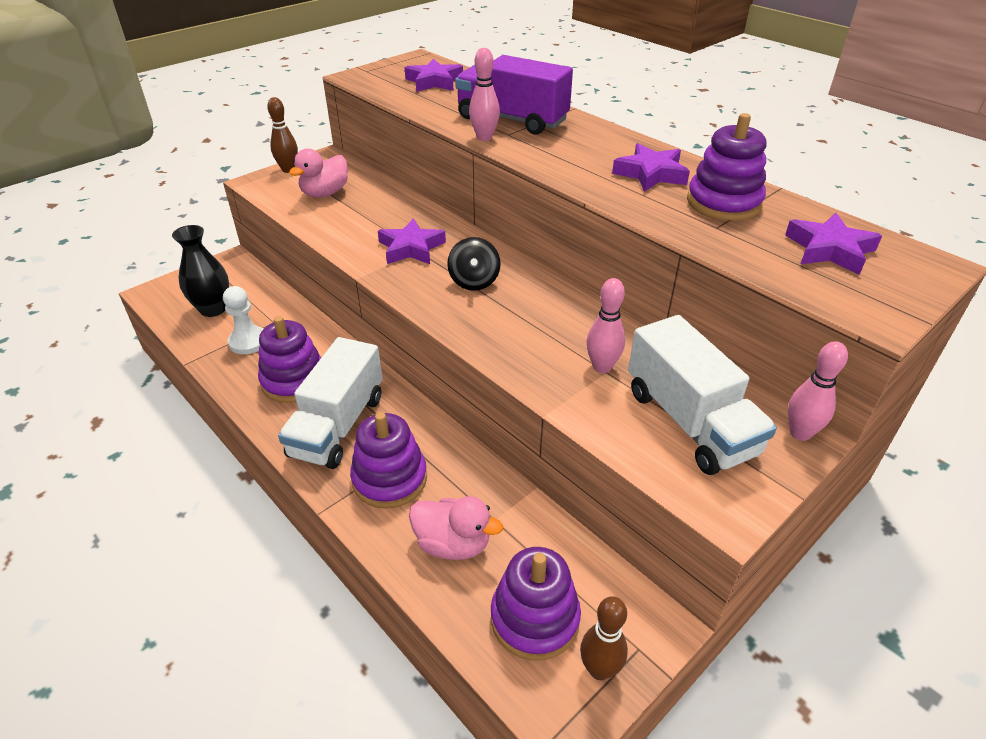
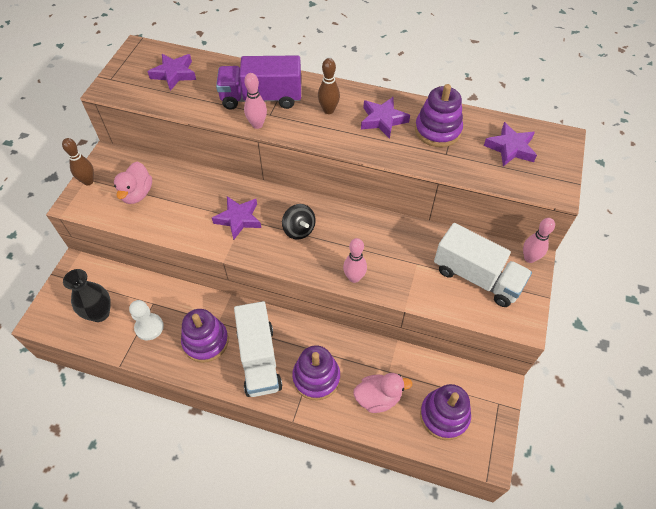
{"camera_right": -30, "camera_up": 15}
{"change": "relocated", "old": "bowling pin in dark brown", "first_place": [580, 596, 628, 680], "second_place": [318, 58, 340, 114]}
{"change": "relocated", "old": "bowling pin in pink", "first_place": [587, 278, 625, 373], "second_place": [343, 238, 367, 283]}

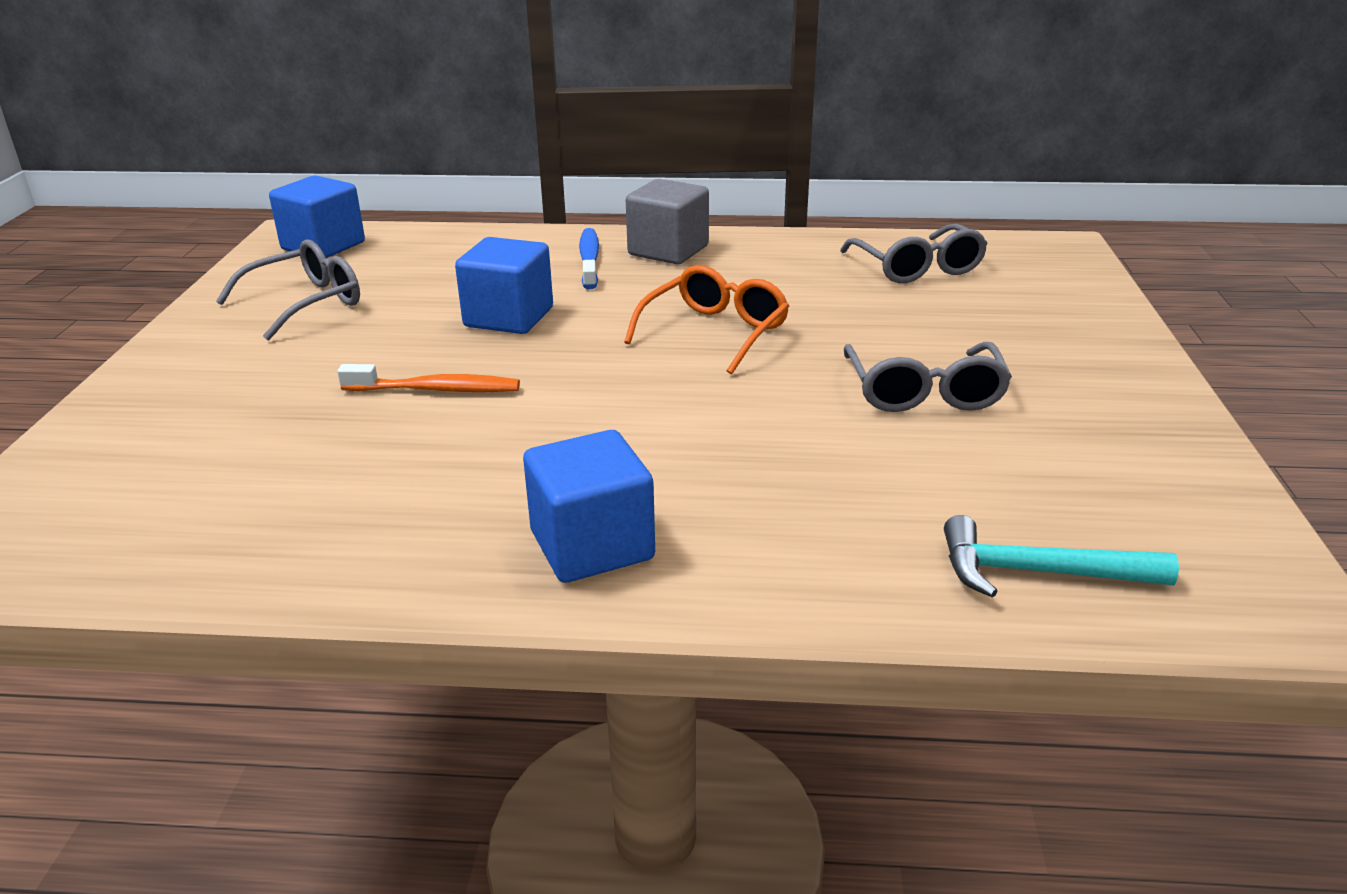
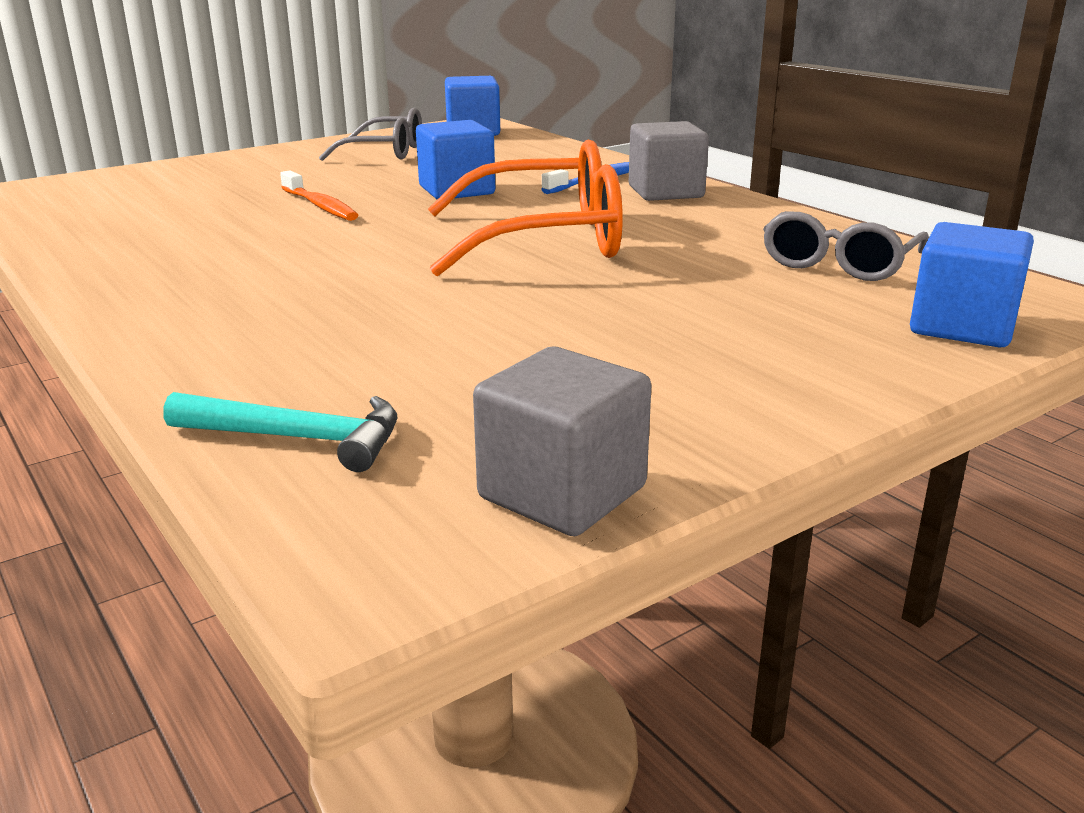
{"camera_right": 50, "camera_up": -5}
{"change": "missing", "old": "spectacles in grey", "first_place": [844, 342, 1012, 412]}
{"change": "appeared", "new": "solid cube in grey", "second_place": [473, 347, 651, 536]}
{"change": "relocated", "old": "solid cube in cobalt", "first_place": [523, 430, 655, 583], "second_place": [910, 222, 1034, 348]}
{"change": "spun", "old": "claw hammer in aqua", "first_place": [944, 515, 1179, 597], "second_place": [163, 392, 397, 472], "degrees": 135}
{"change": "size", "old": "spectacles in orange-coloured", "first_place": [624, 265, 789, 374], "second_place": [428, 139, 623, 277], "factor": 1.61}

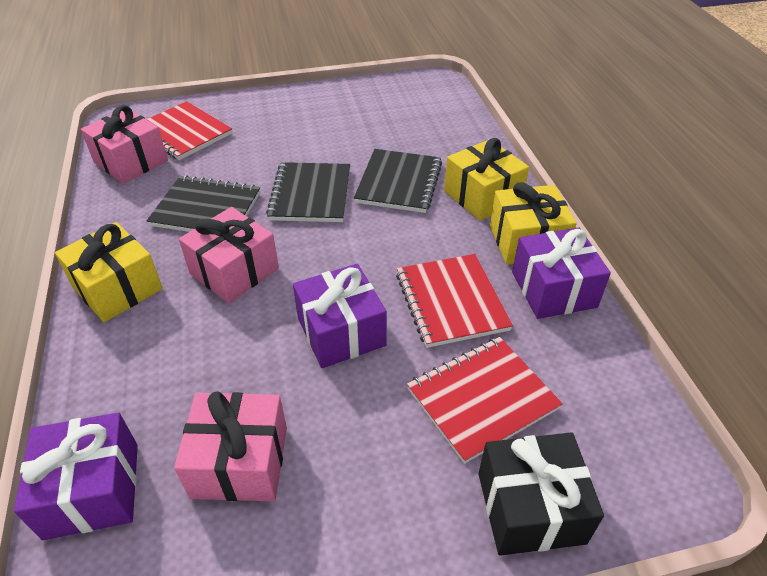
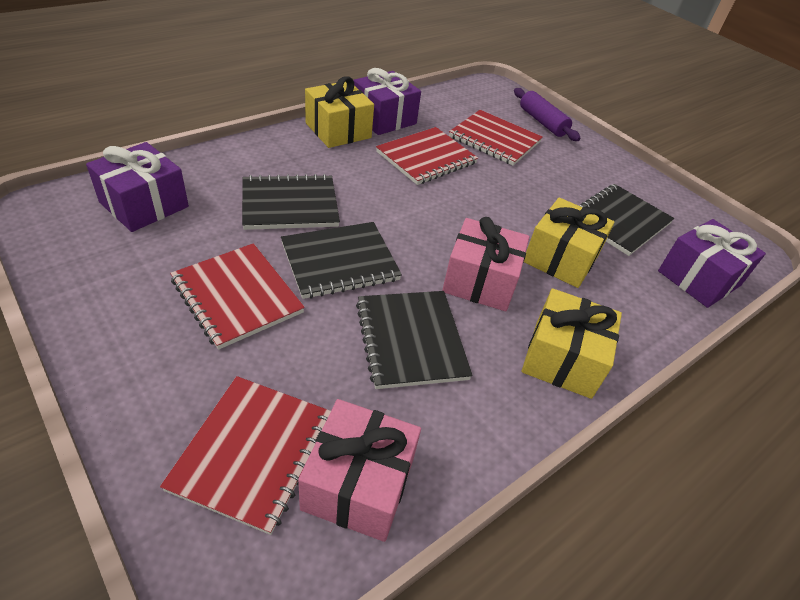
{"camera_right": -120, "camera_up": 0}
{"change": "appeared", "new": "exercise book in scarlet", "second_place": [170, 243, 305, 350]}
{"change": "relocated", "old": "present in violet", "first_place": [293, 264, 387, 368], "second_place": [86, 142, 189, 232]}
{"change": "relocated", "old": "present in yellow", "first_place": [444, 138, 529, 221], "second_place": [524, 197, 615, 288]}
{"change": "exchanged", "old": "present in pink", "new": "exercise book in ebony", "first_place": [174, 392, 287, 501], "second_place": [578, 184, 674, 256]}
{"change": "exchanged", "old": "present in ebony", "new": "pastry roller in violet", "first_place": [479, 432, 604, 556], "second_place": [514, 88, 581, 141]}

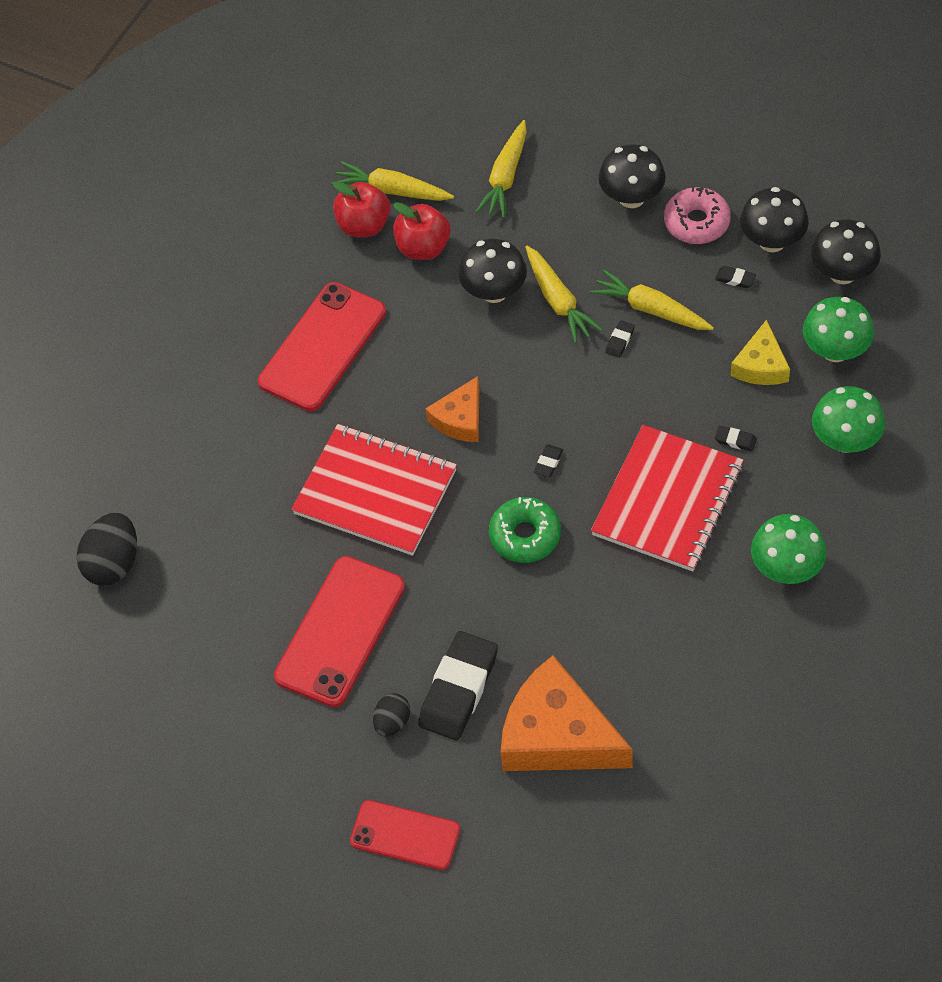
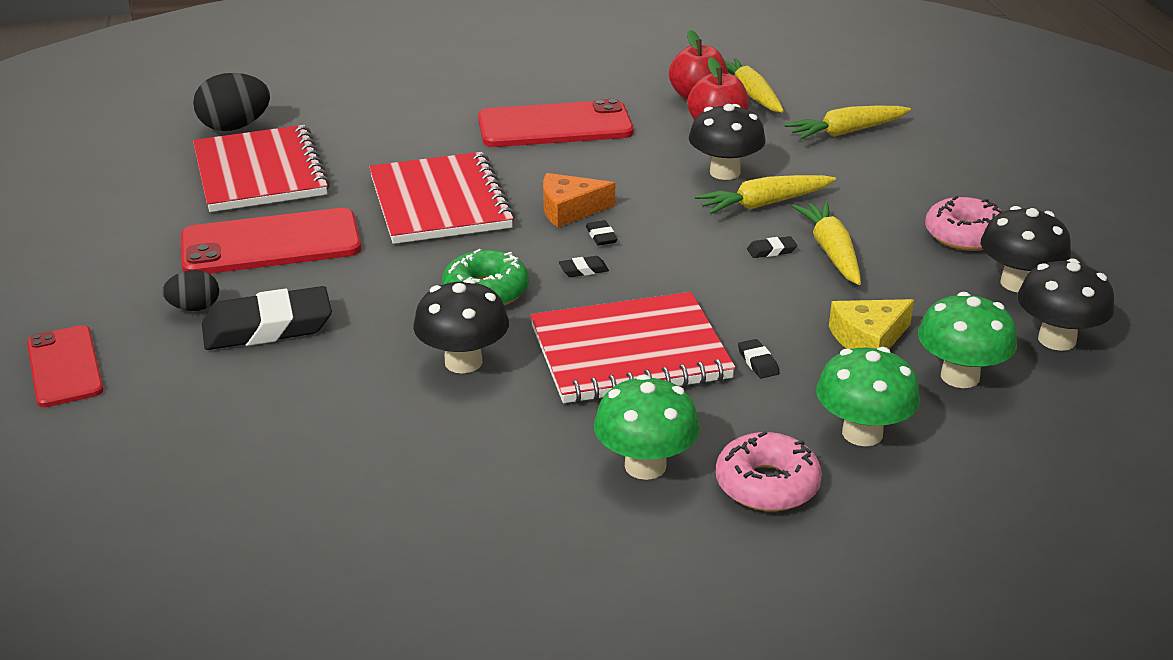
{"camera_right": 45, "camera_up": -25}
{"change": "missing", "old": "cheese in orange-coloured", "first_place": [501, 655, 633, 771]}
{"change": "appeared", "new": "exercise book in scarlet", "second_place": [193, 125, 330, 212]}
{"change": "appeared", "new": "doughnut in pink", "second_place": [716, 431, 822, 512]}
{"change": "relocated", "old": "toadstool in ebony", "first_place": [599, 144, 666, 208], "second_place": [413, 279, 509, 374]}
{"change": "relocated", "old": "pencil eraser in ebony", "first_place": [715, 266, 756, 288], "second_place": [586, 220, 618, 245]}
{"change": "spun", "old": "toy carrot in yellow", "first_place": [525, 246, 603, 344], "second_place": [695, 175, 836, 214], "degrees": 45}

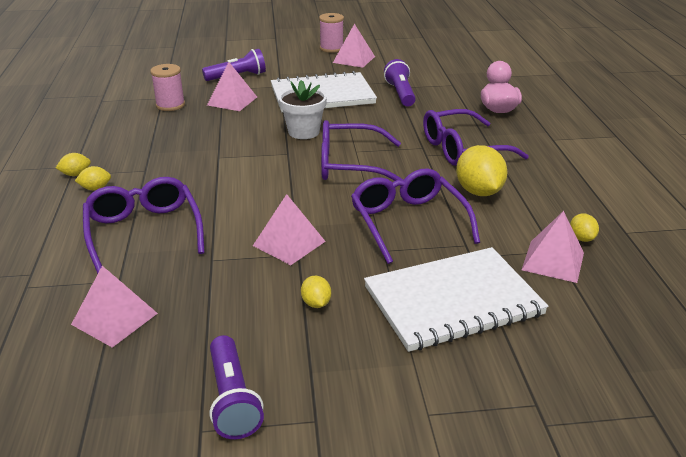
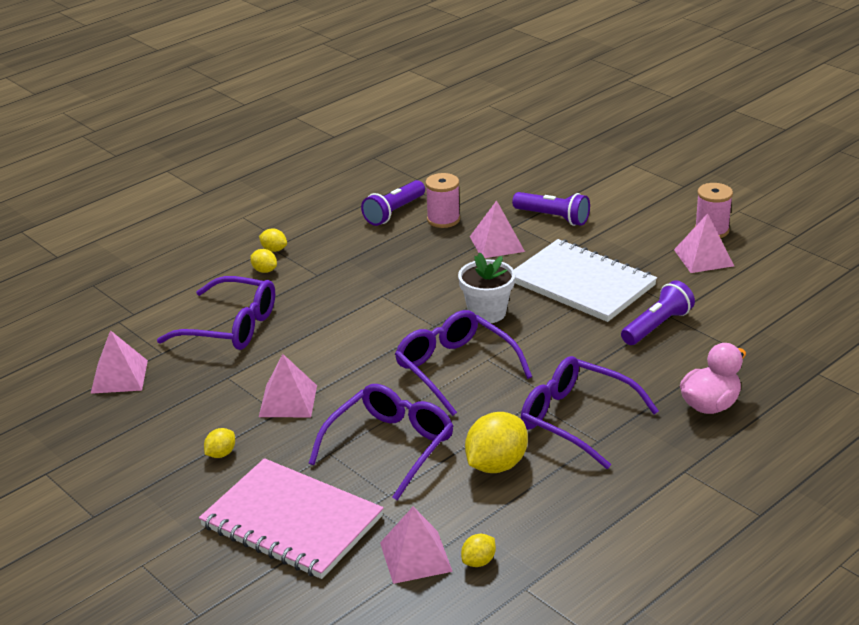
{"camera_right": 55, "camera_up": 0}
{"change": "relocated", "old": "torch in violet", "first_place": [210, 335, 264, 439], "second_place": [361, 180, 425, 226]}
{"change": "colour", "old": "exercise book in white", "new": "exercise book in pink", "first_place": [364, 247, 549, 352], "second_place": [199, 458, 384, 579]}
{"change": "spun", "old": "spectacles in violet", "first_place": [83, 177, 205, 274], "second_place": [157, 276, 275, 350], "degrees": 75}

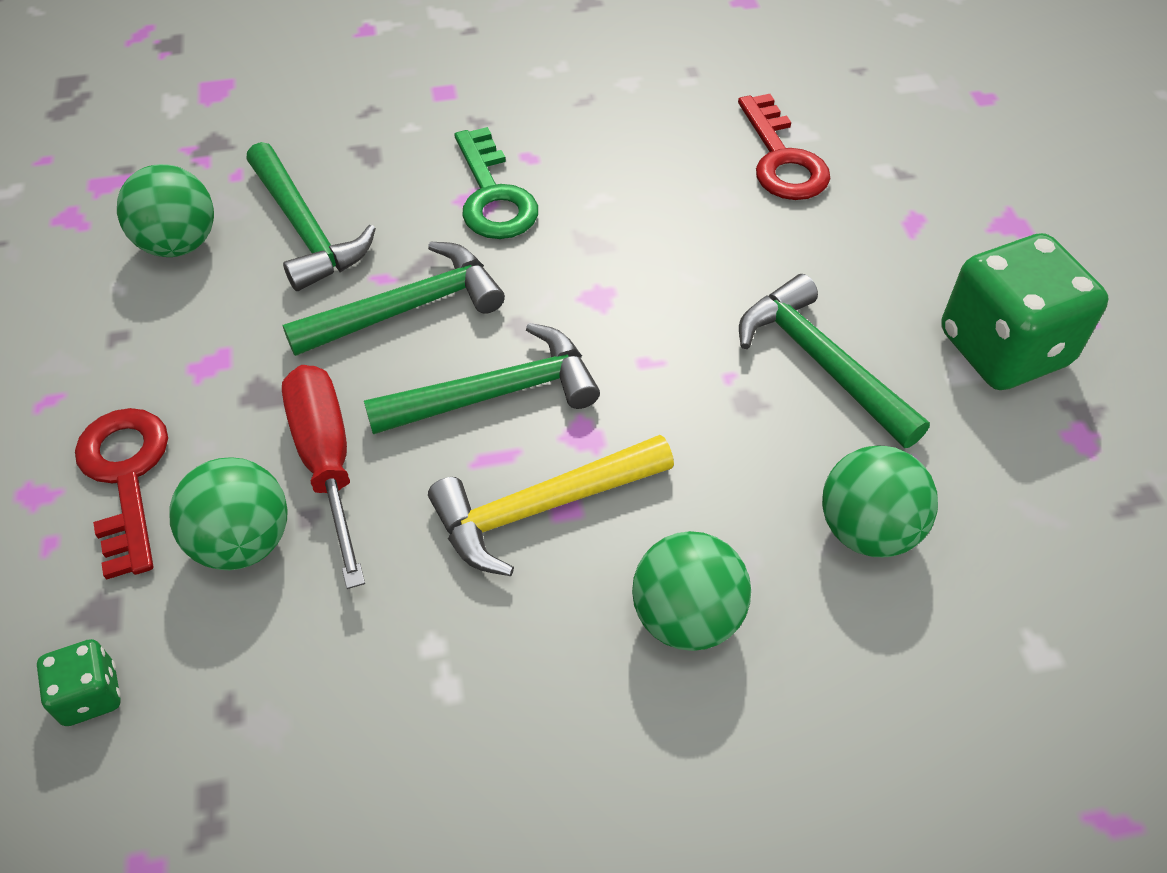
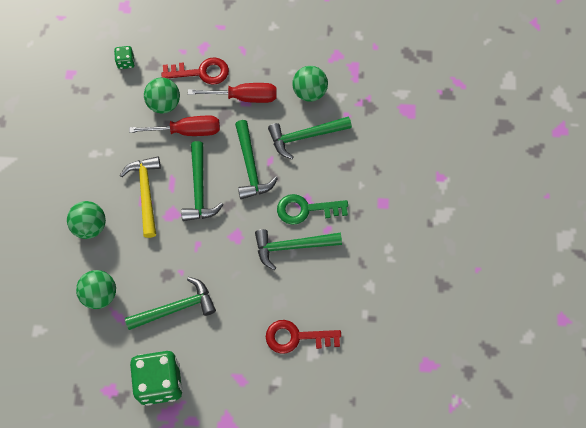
{"camera_right": 105, "camera_up": 15}
{"change": "appeared", "new": "screwdriver in scarlet", "second_place": [188, 83, 277, 103]}
{"change": "appeared", "new": "claw hammer in green", "second_place": [255, 229, 342, 270]}

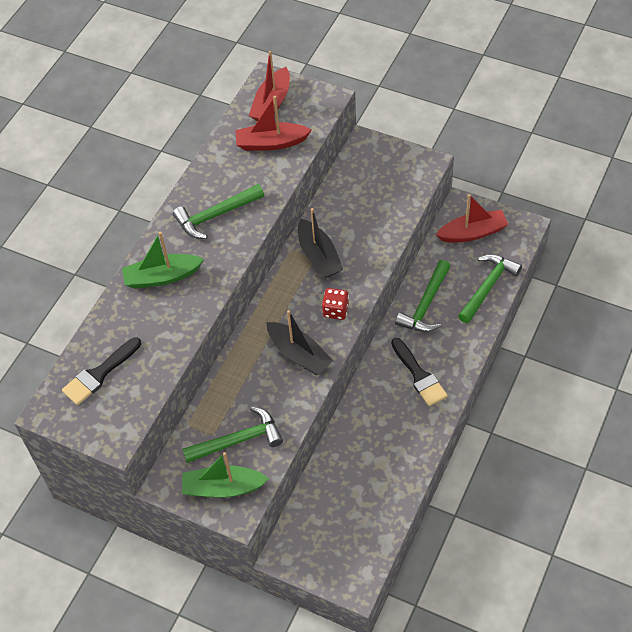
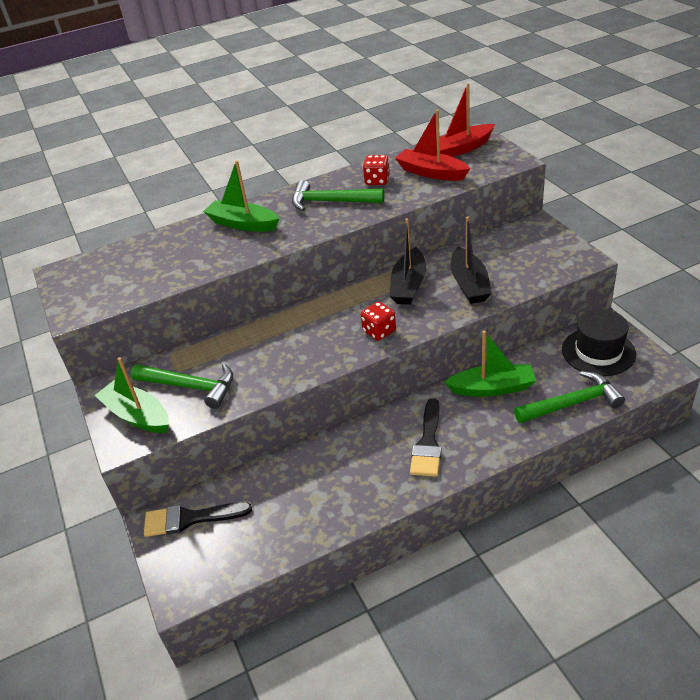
{"camera_right": 40, "camera_up": -15}
{"change": "appeared", "new": "dice in scarlet", "second_place": [363, 155, 390, 185]}
{"change": "relocated", "old": "paint brush in ebony", "first_place": [62, 337, 141, 405], "second_place": [144, 502, 252, 537]}
{"change": "relocated", "old": "boat in ebony", "first_place": [266, 310, 333, 375], "second_place": [451, 216, 492, 304]}
{"change": "exchanged", "old": "claw hammer in green", "new": "boat in green", "first_place": [395, 260, 451, 332], "second_place": [444, 331, 536, 397]}
{"change": "exchanged", "old": "boat in scarlet", "new": "tall hat in ebony", "first_place": [436, 194, 509, 243], "second_place": [562, 309, 636, 376]}

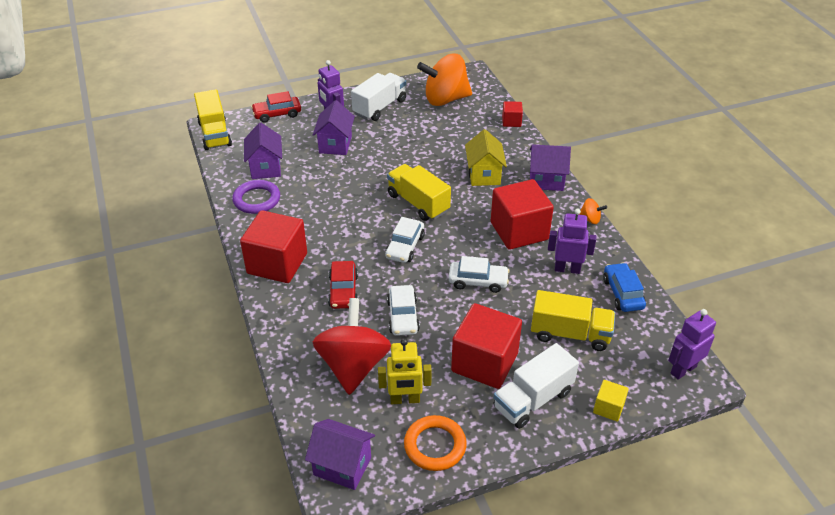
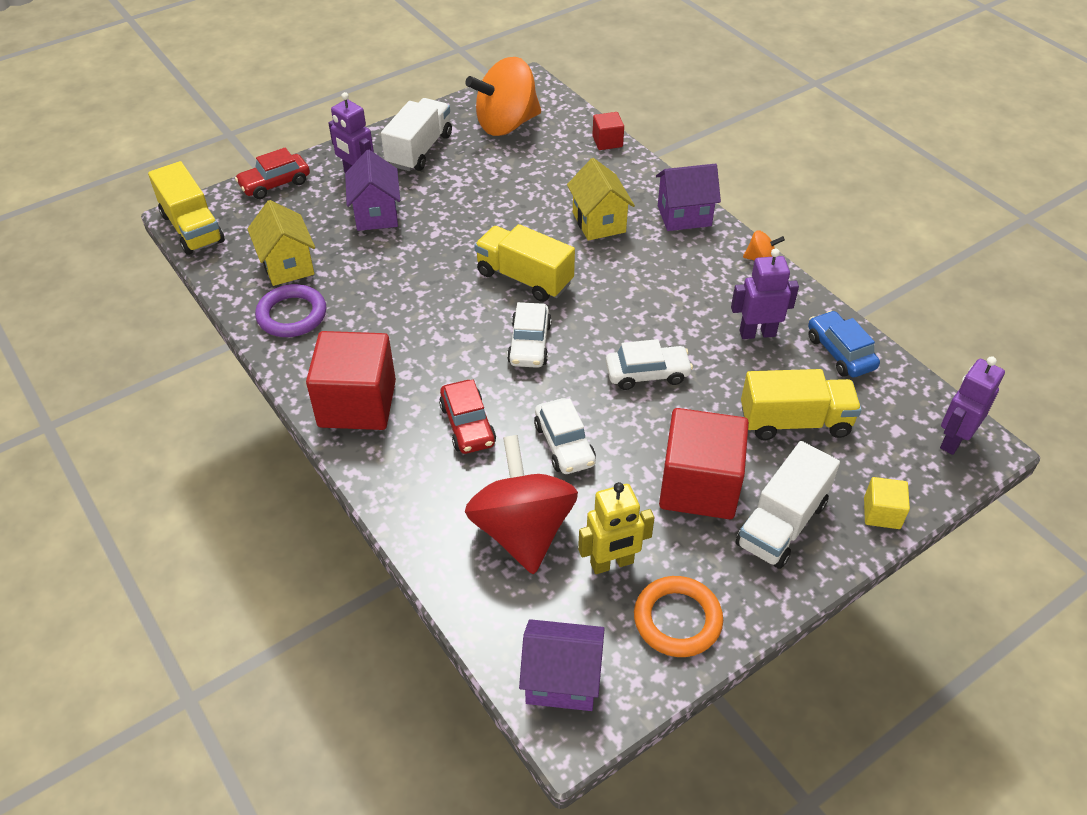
{"camera_right": -15, "camera_up": 5}
{"change": "missing", "old": "solid cube in scarlet", "first_place": [491, 179, 554, 250]}
{"change": "colour", "old": "toy house in violet", "new": "toy house in yellow", "first_place": [244, 123, 282, 179], "second_place": [247, 200, 315, 286]}

